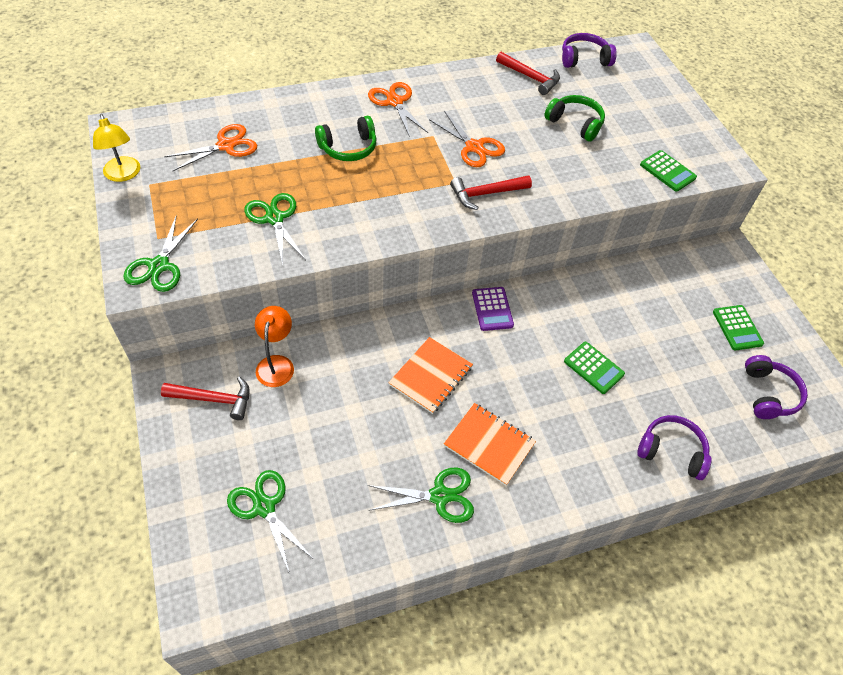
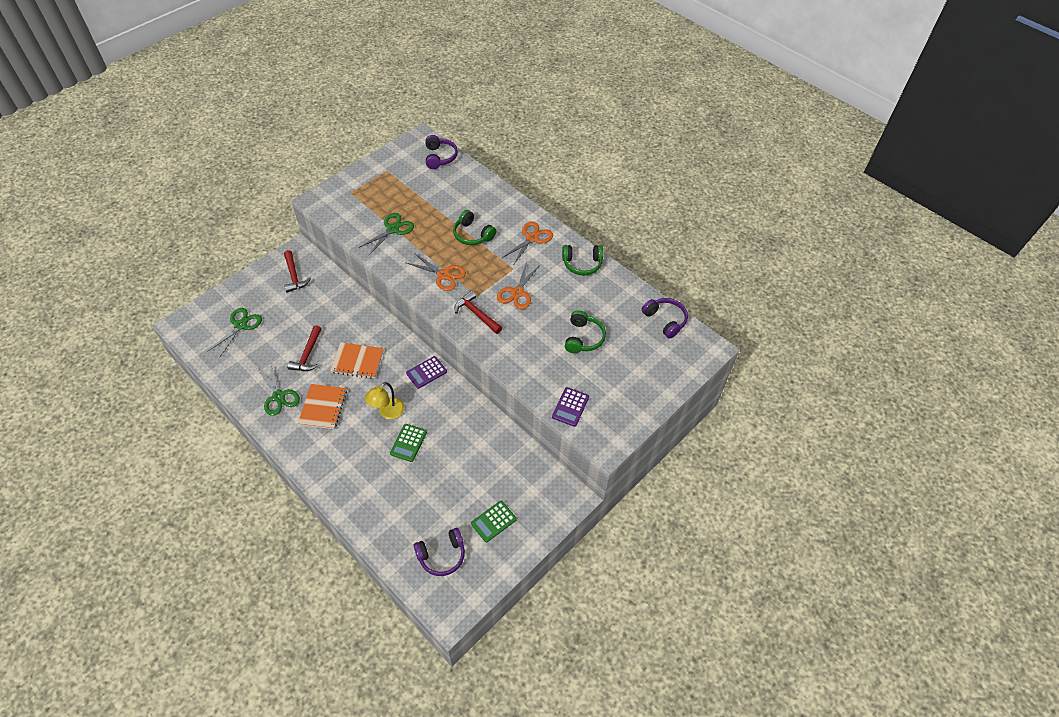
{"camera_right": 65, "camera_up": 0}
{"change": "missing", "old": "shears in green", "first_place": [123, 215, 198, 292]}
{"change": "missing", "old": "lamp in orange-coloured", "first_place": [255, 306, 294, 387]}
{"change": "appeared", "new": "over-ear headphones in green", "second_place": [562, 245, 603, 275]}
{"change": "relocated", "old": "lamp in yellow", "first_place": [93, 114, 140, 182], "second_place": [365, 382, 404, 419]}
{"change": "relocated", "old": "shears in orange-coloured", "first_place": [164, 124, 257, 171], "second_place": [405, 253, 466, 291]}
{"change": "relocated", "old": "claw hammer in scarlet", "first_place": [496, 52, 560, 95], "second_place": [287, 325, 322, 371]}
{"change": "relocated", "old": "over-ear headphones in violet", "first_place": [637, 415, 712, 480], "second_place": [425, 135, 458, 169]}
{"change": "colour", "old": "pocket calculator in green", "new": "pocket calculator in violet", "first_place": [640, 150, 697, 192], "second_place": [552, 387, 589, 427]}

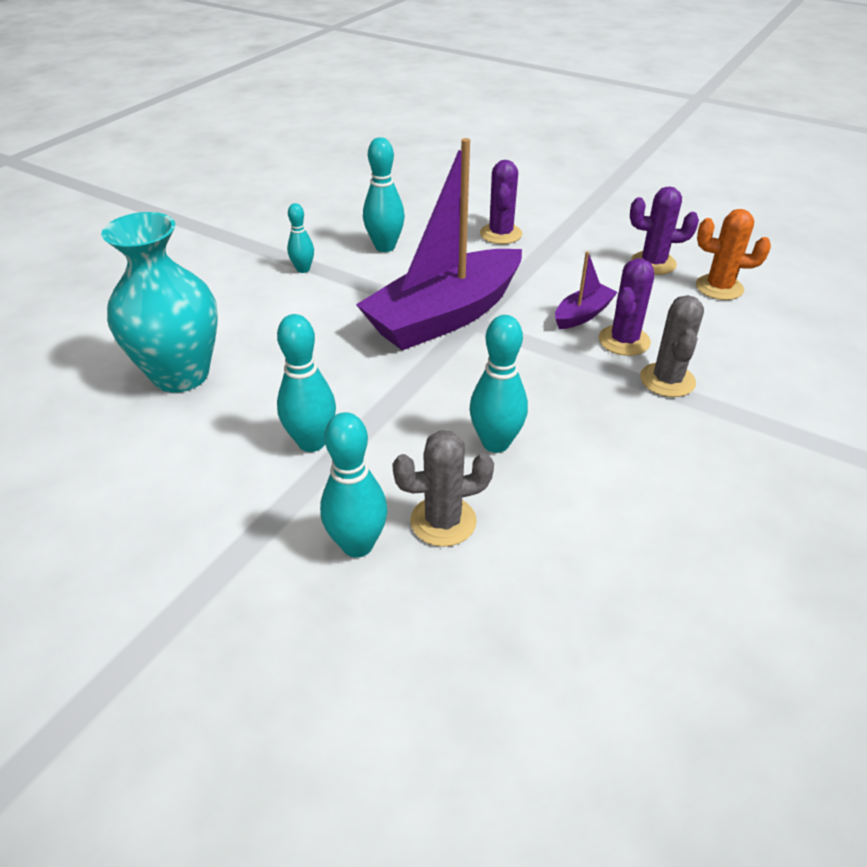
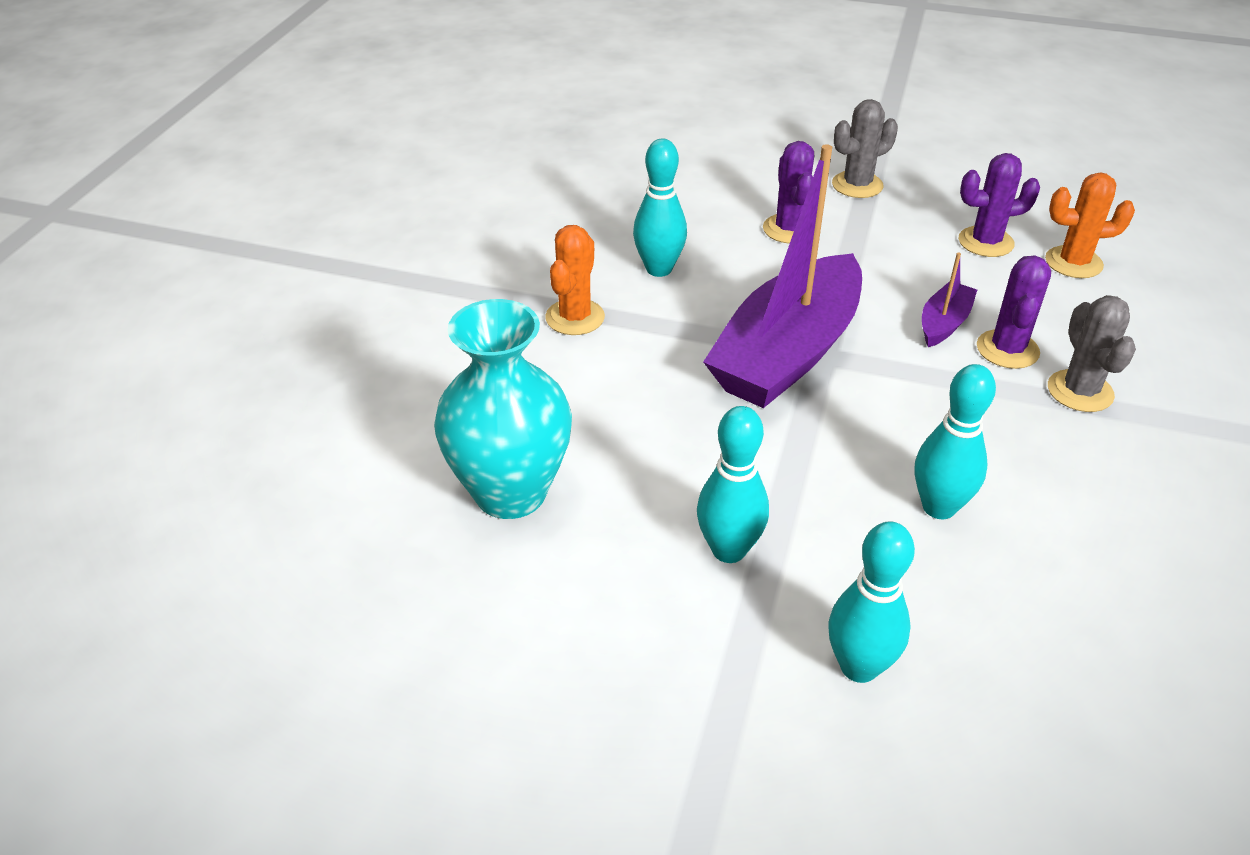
{"camera_right": -15, "camera_up": 0}
{"change": "relocated", "old": "saguaro cactus in grey", "first_place": [392, 430, 494, 547], "second_place": [832, 99, 898, 198]}
{"change": "exchanged", "old": "bowling pin in aqua", "new": "saguaro cactus in orange-coloured", "first_place": [287, 203, 314, 273], "second_place": [545, 225, 605, 335]}

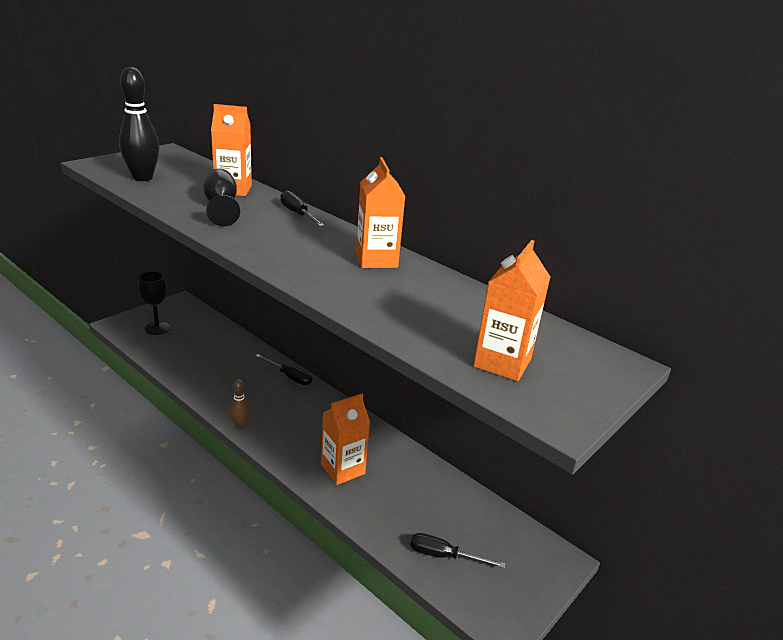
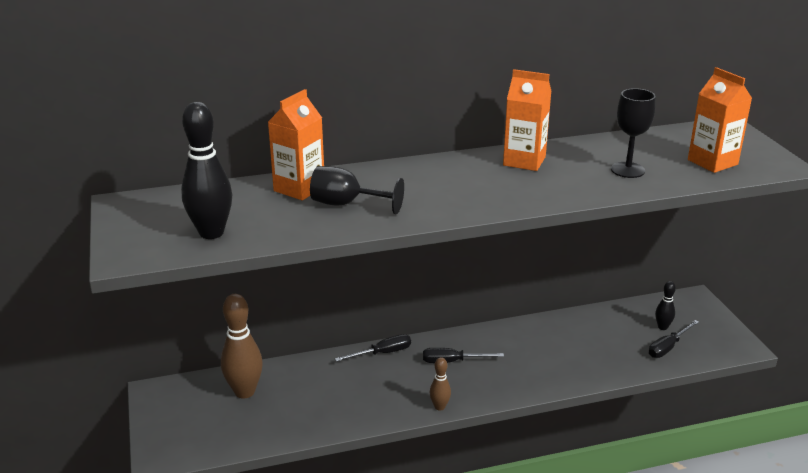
{"camera_right": -55, "camera_up": 0}
{"change": "missing", "old": "juice carton in orange-coloured", "first_place": [321, 394, 370, 485]}
{"change": "appeared", "new": "bowling pin in dark brown", "second_place": [221, 294, 263, 399]}
{"change": "appeared", "new": "bowling pin in ebony", "second_place": [655, 281, 676, 330]}
{"change": "relocated", "old": "wine glass in ebony", "first_place": [138, 271, 170, 335], "second_place": [611, 88, 656, 178]}
{"change": "relocated", "old": "screwdriver in ebony", "first_place": [281, 190, 324, 226], "second_place": [423, 348, 504, 363]}

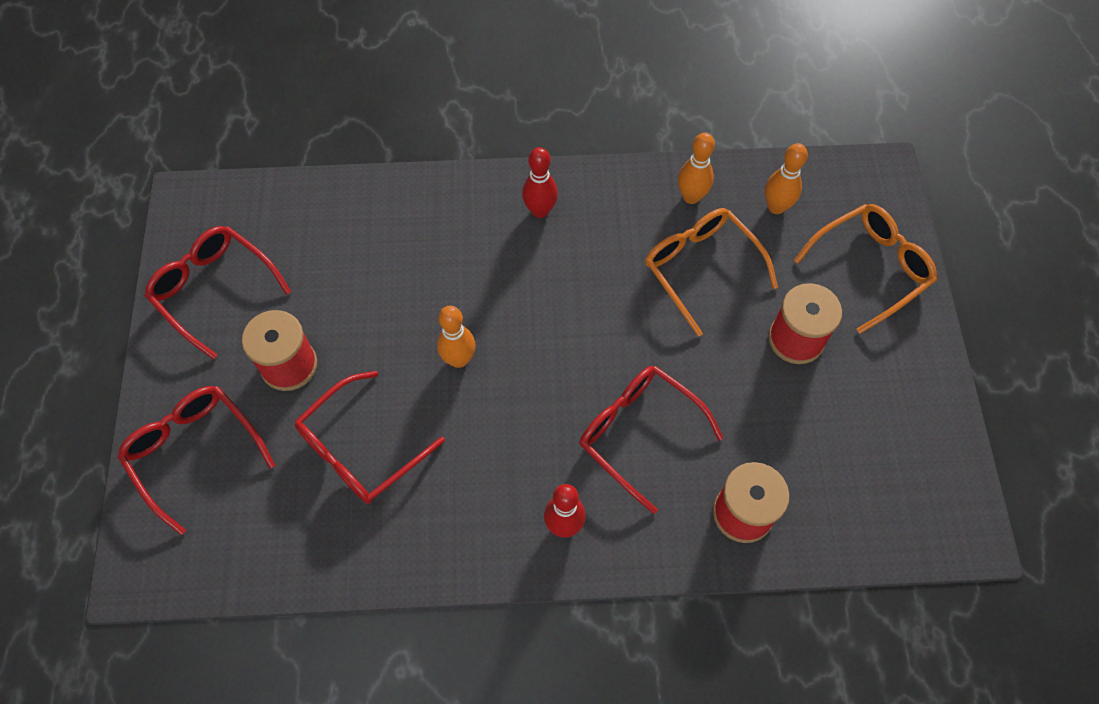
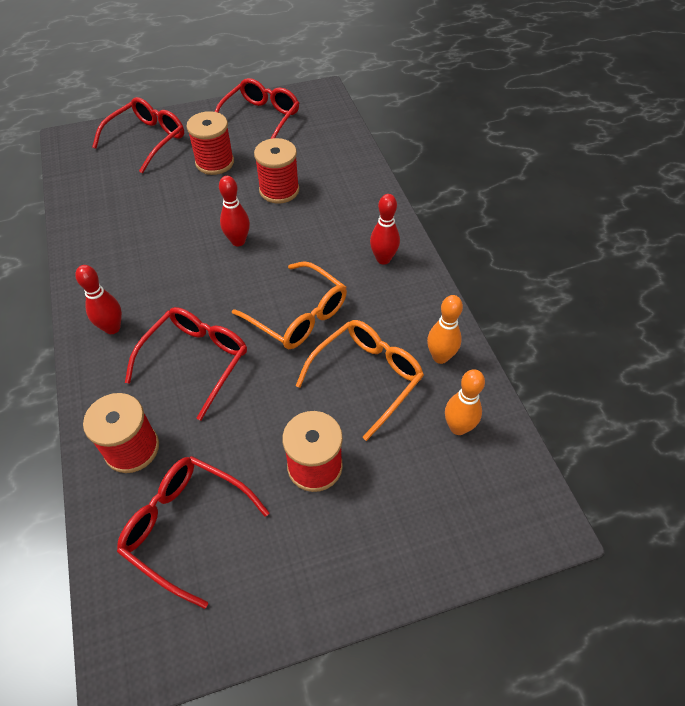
{"camera_right": 75, "camera_up": -10}
{"change": "appeared", "new": "bobbin in scarlet", "second_place": [254, 138, 299, 204]}
{"change": "relocated", "old": "spectacles in scarlet", "first_place": [295, 371, 445, 504], "second_place": [117, 456, 269, 609]}
{"change": "relocated", "old": "spectacles in orange-coloured", "first_place": [794, 204, 937, 334], "second_place": [232, 261, 347, 349]}
{"change": "colour", "old": "bowling pin in orange-coloured", "new": "bowling pin in scarlet", "first_place": [437, 306, 476, 368], "second_place": [219, 176, 250, 246]}

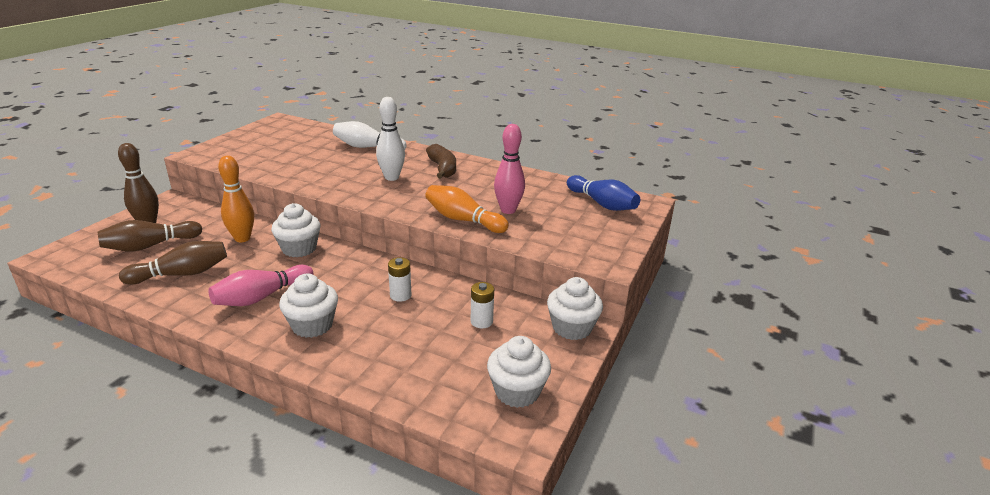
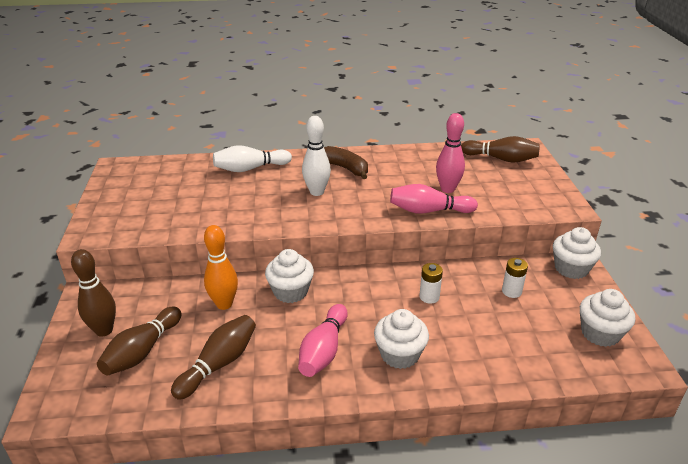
{"camera_right": -30, "camera_up": 5}
{"change": "colour", "old": "bowling pin in orange-coloured", "new": "bowling pin in pink", "first_place": [425, 185, 509, 233], "second_place": [390, 184, 478, 214]}
{"change": "colour", "old": "bowling pin in cobalt", "new": "bowling pin in dark brown", "first_place": [567, 175, 640, 211], "second_place": [461, 136, 540, 163]}

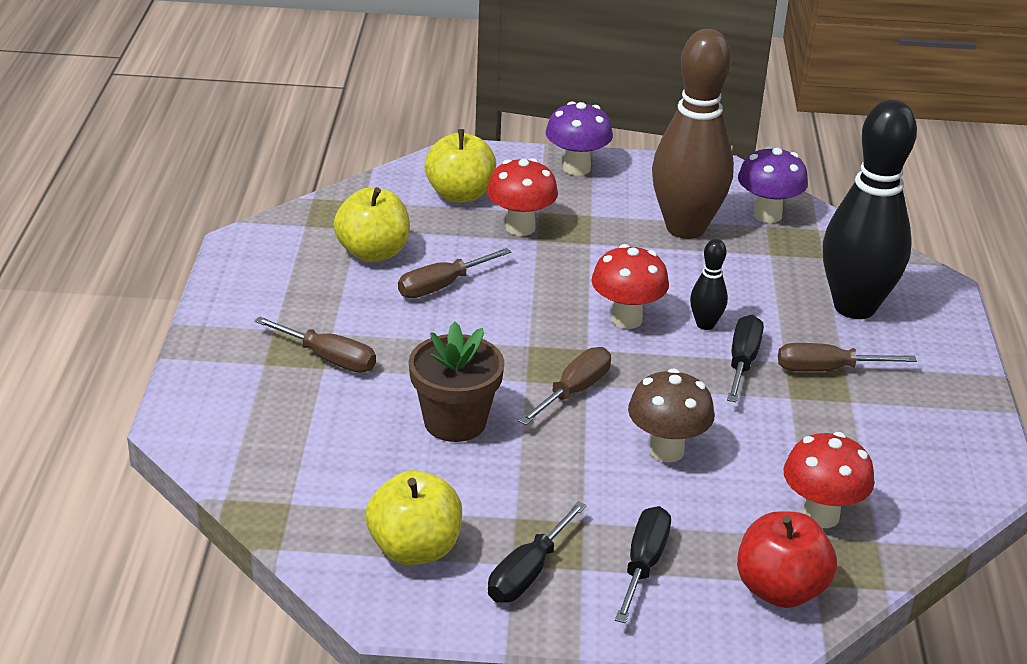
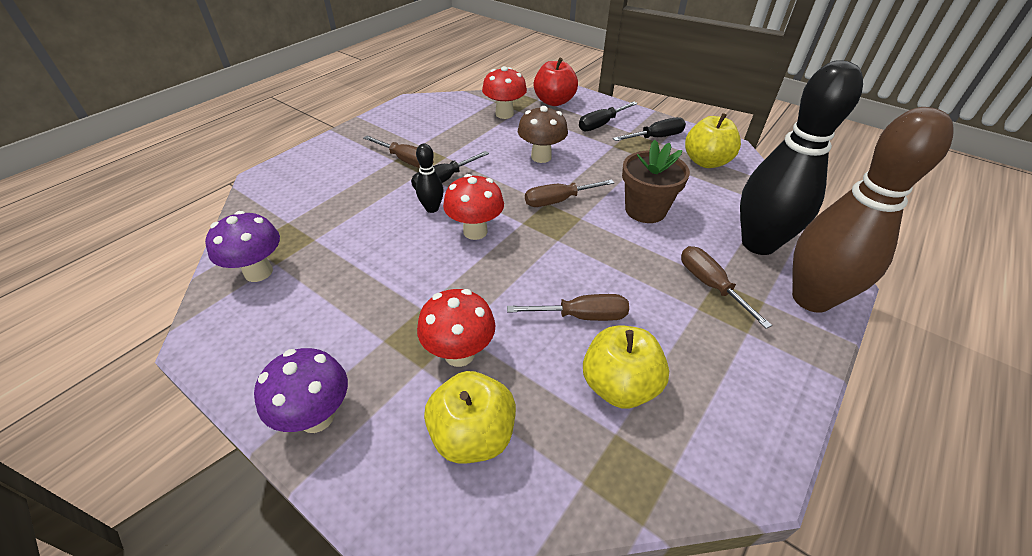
{"camera_right": -145, "camera_up": 10}
{"change": "relocated", "old": "bowling pin in dark brown", "first_place": [652, 29, 734, 239], "second_place": [792, 107, 954, 313]}
{"change": "relocated", "old": "bowling pin in ebony", "first_place": [823, 100, 917, 319], "second_place": [740, 60, 863, 255]}

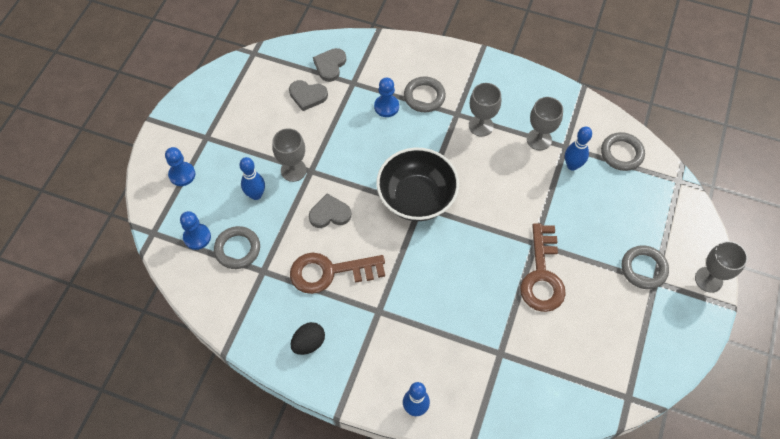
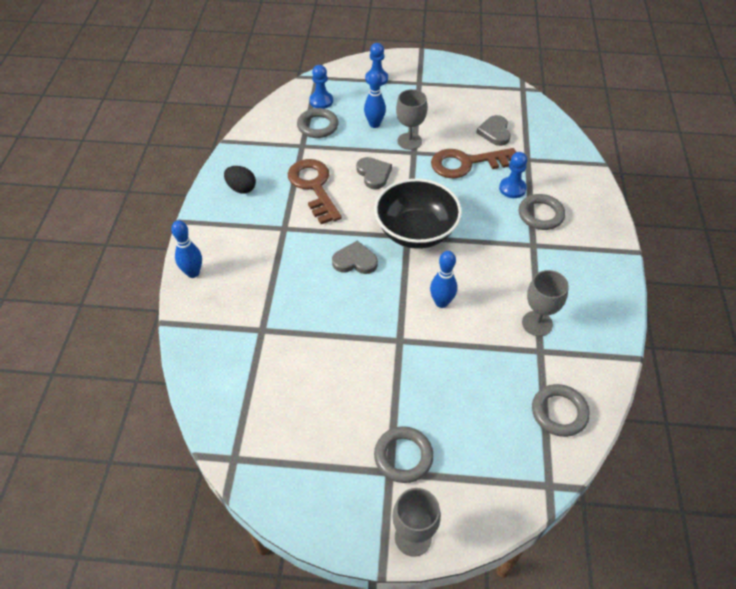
{"camera_right": 75, "camera_up": -10}
{"change": "missing", "old": "wine glass in grey", "first_place": [469, 83, 501, 137]}
{"change": "relocated", "old": "heart in grey", "first_place": [313, 48, 346, 82], "second_place": [332, 241, 378, 274]}
{"change": "relocated", "old": "key in dark brown", "first_place": [520, 223, 566, 312], "second_place": [431, 148, 516, 178]}
{"change": "relocated", "old": "bowling pin in cobalt", "first_place": [565, 127, 592, 171], "second_place": [430, 251, 457, 308]}

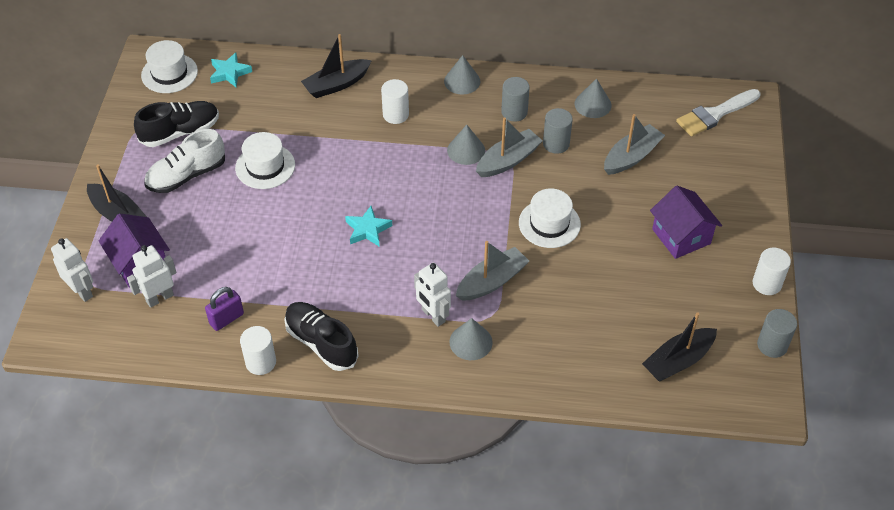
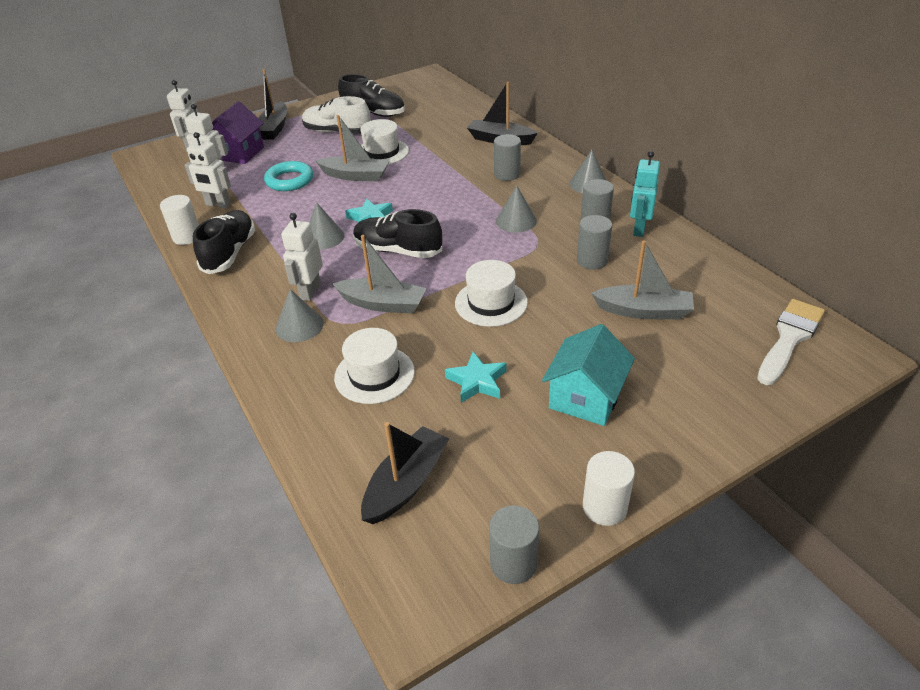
{"camera_right": 55, "camera_up": -10}
{"change": "appeared", "new": "hoop in aqua", "second_place": [264, 161, 313, 191]}
{"change": "appeared", "new": "sneaker in ebony", "second_place": [353, 209, 442, 258]}
{"change": "appeared", "new": "robot in aqua", "second_place": [630, 151, 660, 237]}
{"change": "relocated", "old": "tall hat in white", "first_place": [141, 40, 198, 93], "second_place": [334, 328, 415, 404]}
{"change": "relocated", "old": "five-pointed star in aqua", "first_place": [210, 52, 252, 88], "second_place": [445, 352, 506, 403]}
{"change": "relocated", "old": "boat in grey", "first_place": [476, 118, 543, 177], "second_place": [315, 115, 389, 181]}
{"change": "relocated", "old": "cone in grey", "first_place": [575, 78, 612, 118], "second_place": [310, 202, 345, 250]}
{"change": "exchanged", "old": "small lock in violet", "new": "robot in white", "first_place": [205, 287, 244, 331], "second_place": [185, 132, 231, 208]}
{"change": "colour", "old": "solid cylinder in white", "new": "solid cylinder in grey", "first_place": [381, 79, 409, 124], "second_place": [494, 134, 521, 181]}
{"change": "colour", "old": "toy house in violet", "new": "toy house in aqua", "first_place": [650, 186, 722, 259], "second_place": [542, 324, 635, 426]}
{"change": "spun", "old": "boat in ebony", "first_place": [642, 312, 717, 382], "second_place": [361, 422, 449, 524], "degrees": 105}
{"change": "spun", "old": "paint brush in white", "first_place": [676, 89, 760, 136], "second_place": [757, 299, 825, 385], "degrees": 105}

